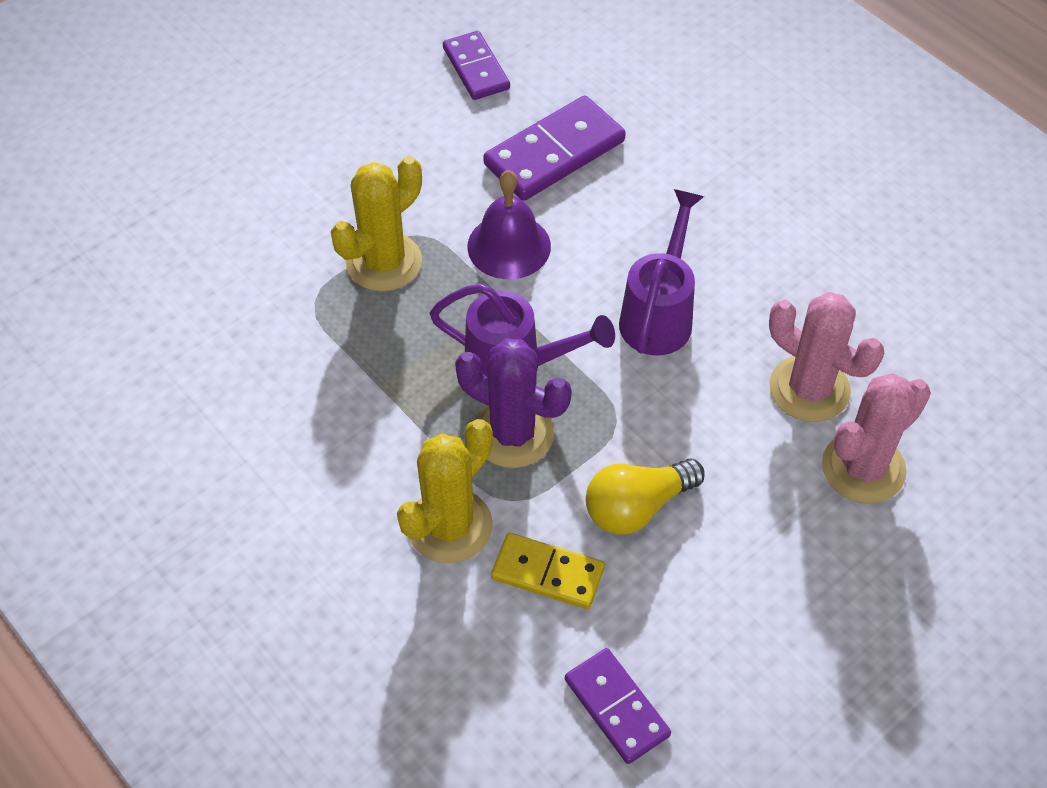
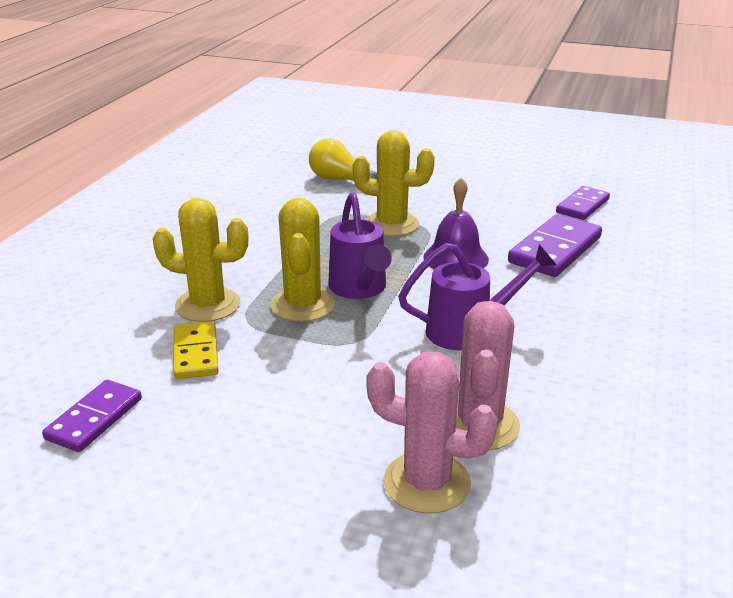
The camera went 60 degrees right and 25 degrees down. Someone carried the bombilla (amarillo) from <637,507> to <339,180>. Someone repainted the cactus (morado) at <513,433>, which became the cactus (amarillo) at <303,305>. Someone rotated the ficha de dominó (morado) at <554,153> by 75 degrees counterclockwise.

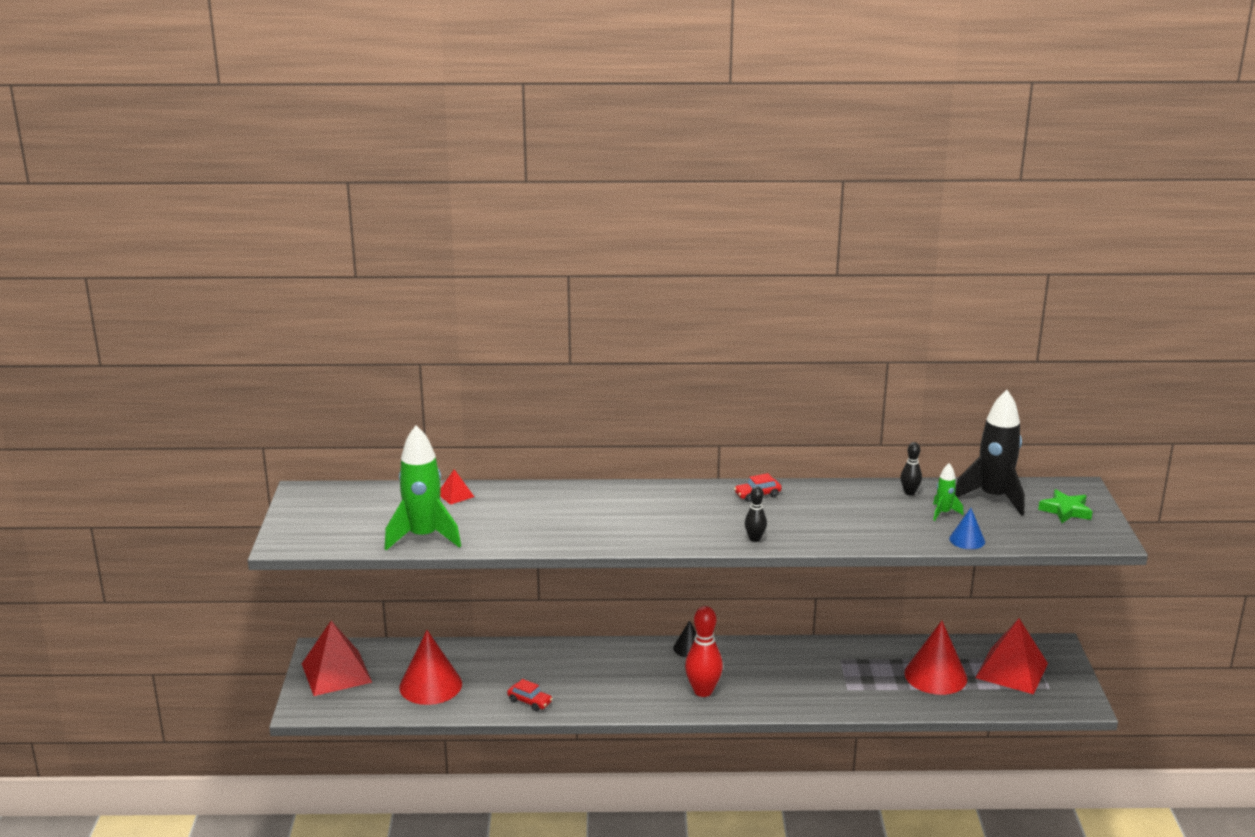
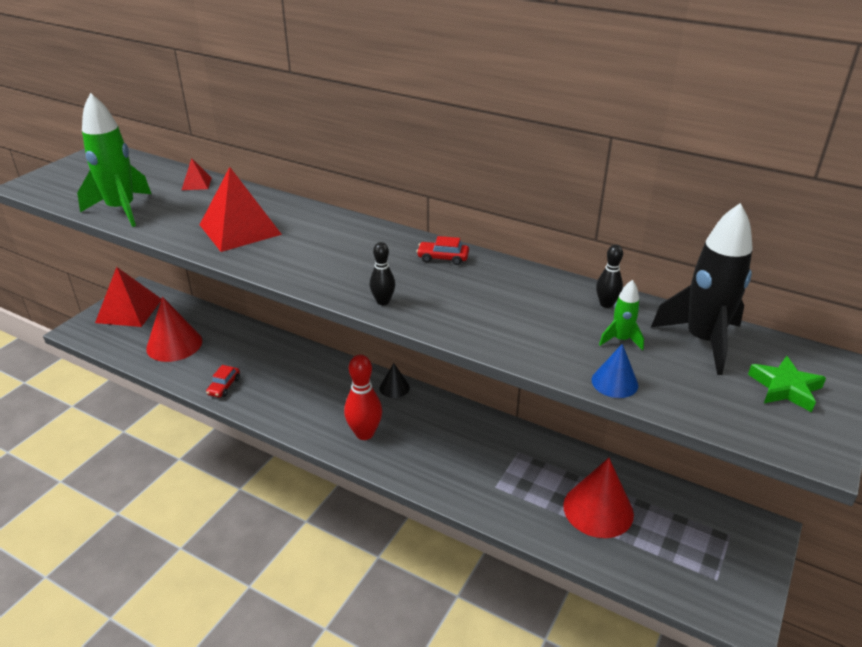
The camera went 30 degrees right and 10 degrees up. Someone carried the pirámide (rojo) from <1012,670> to <240,229>. Someone rotated the coche (rojo) at <529,701> by 45 degrees clockwise.

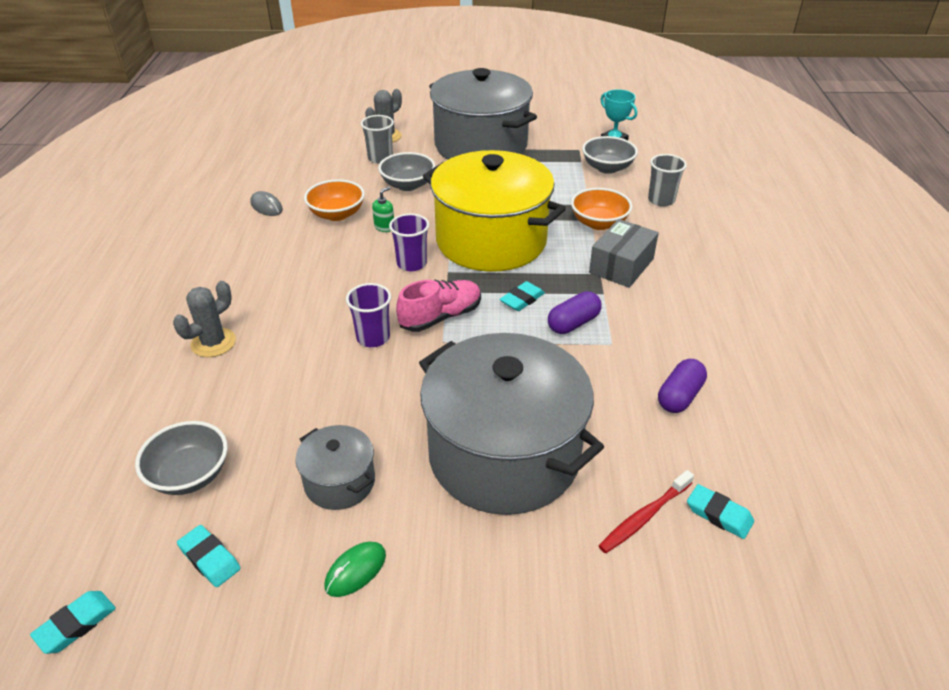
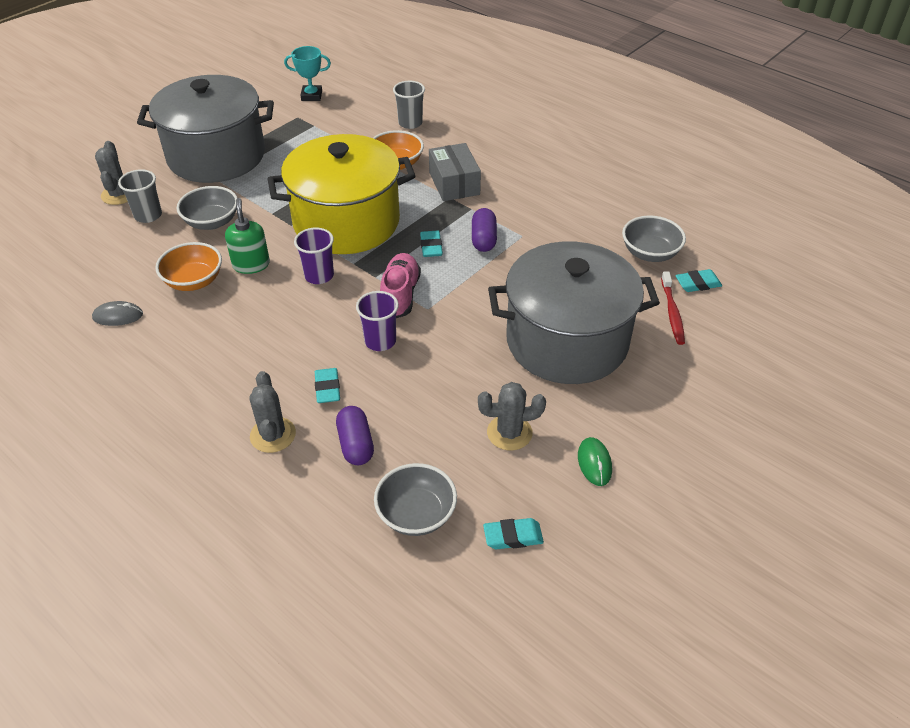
The camera went 50 degrees left and 5 degrees up. Someone carried the goma de borrar (turquesa) from <76,624> to <327,388>. Someone carried the cuenco (gris) from <607,168> to <650,253>. Someone carried the cápsula (morado) from <679,396> to <355,444>. Someone swapped the olla (gris) at <340,482> for the cactus (gris) at <509,433>. Someone scaled the dispensador de jabón (verde) at <384,227> by 1.61.

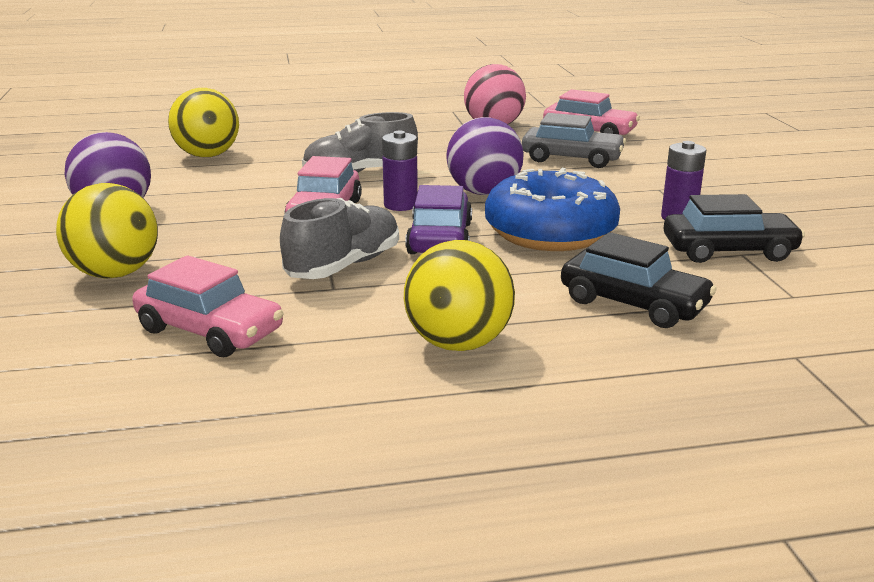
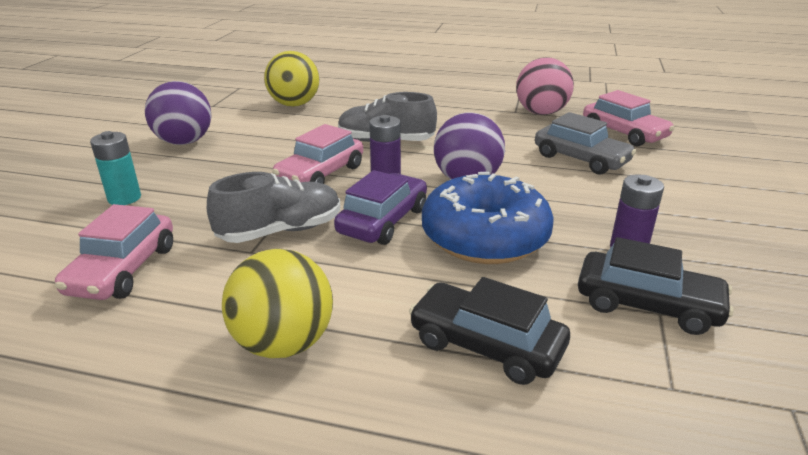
The camera went 25 degrees right and 5 degrees up. Someone swapped the pelota (amarillo) at <115,274> for the pila (turquesa) at <124,198>. Someone rotated the coche (rosa) at <210,330> by 45 degrees clockwise. Someone rotated the coche (negro) at <633,303> by 150 degrees clockwise.

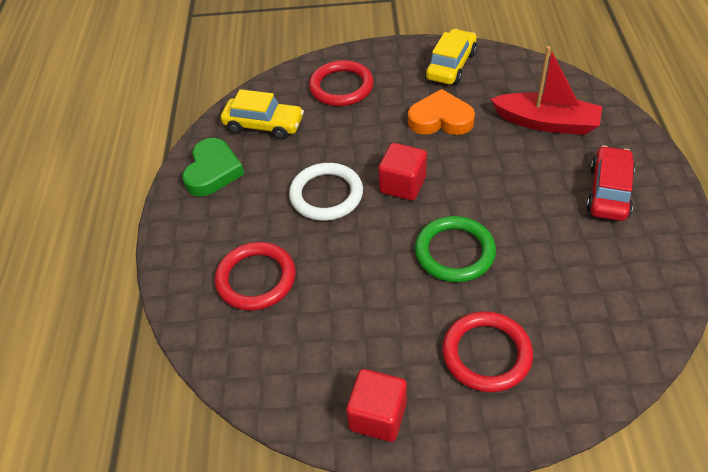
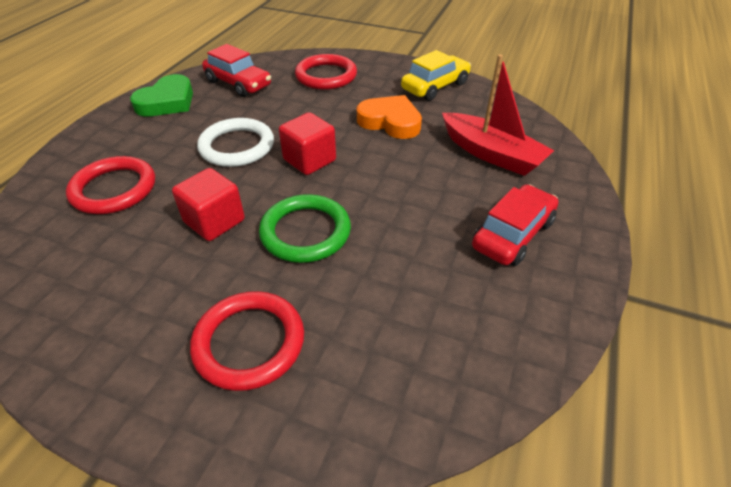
The camera went 20 degrees right and 5 degrees down. Someone carried the cubo (rojo) from <378,416> to <214,221>. Someone repainted the coche (amarillo) at <264,125>, which became the coche (rojo) at <238,83>.

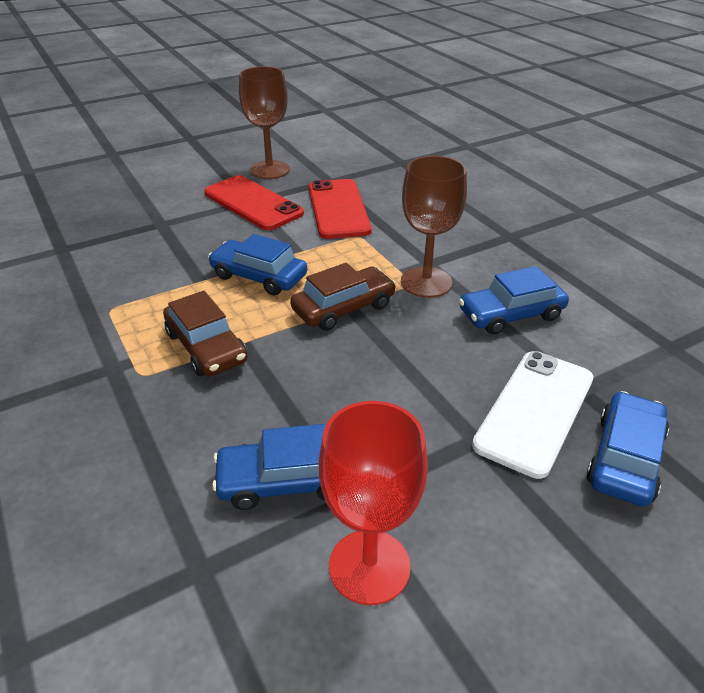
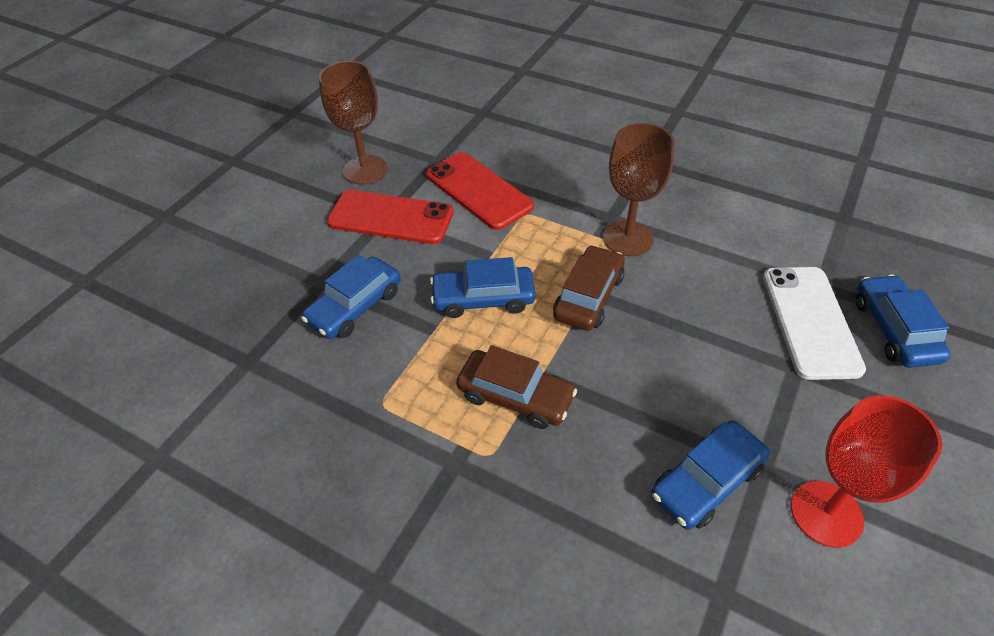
The camera went 30 degrees left and 10 degrees up. Someone carried the coche (azul) from <511,314> to <355,306>.

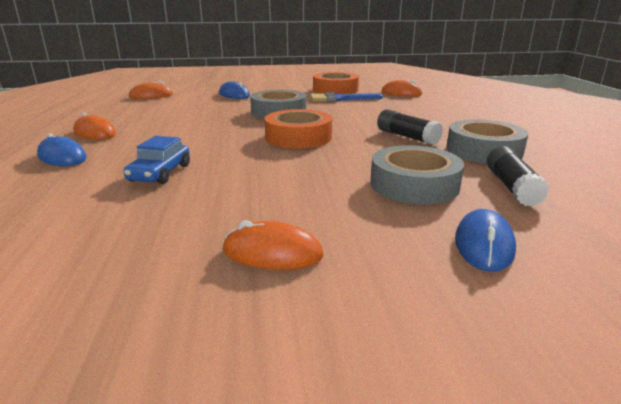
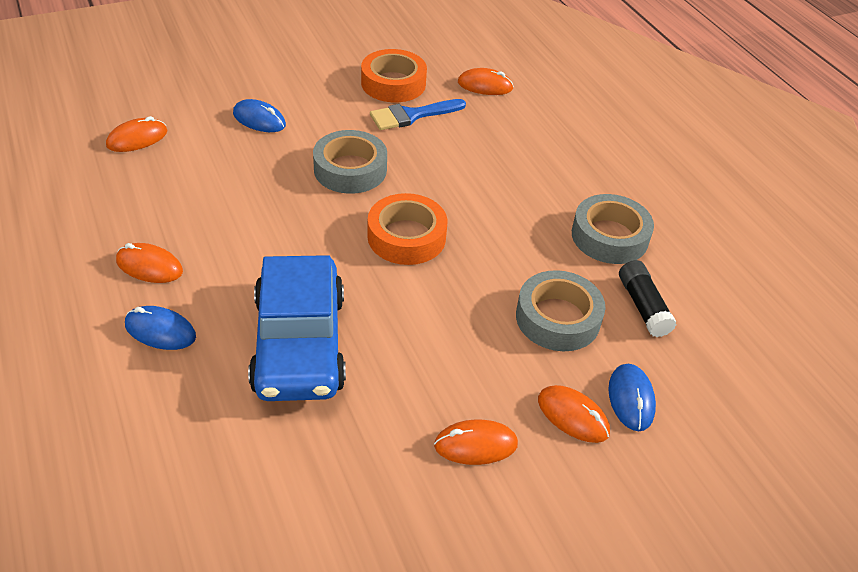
The camera went 20 degrees left and 20 degrees up. Someone took away the barra de pegamento (negro) at <407,137>. Someone put down the ratón (naranja) at <573,416>. Someone scaled the coche (azul) at <160,173> by 2.12.

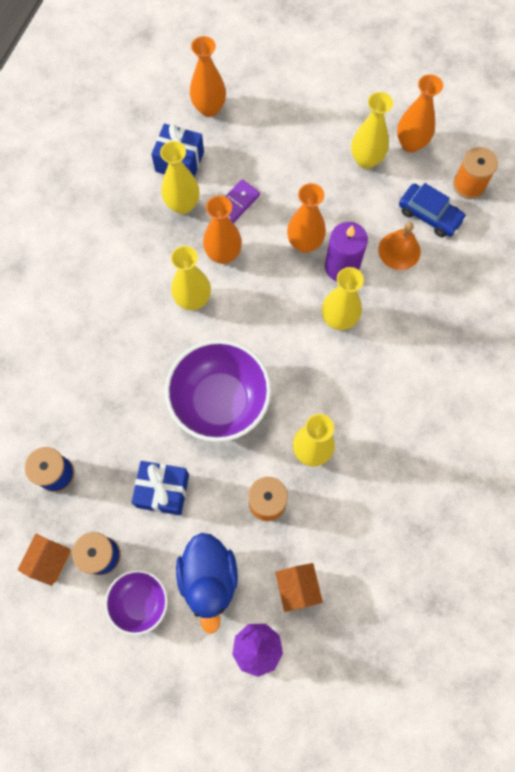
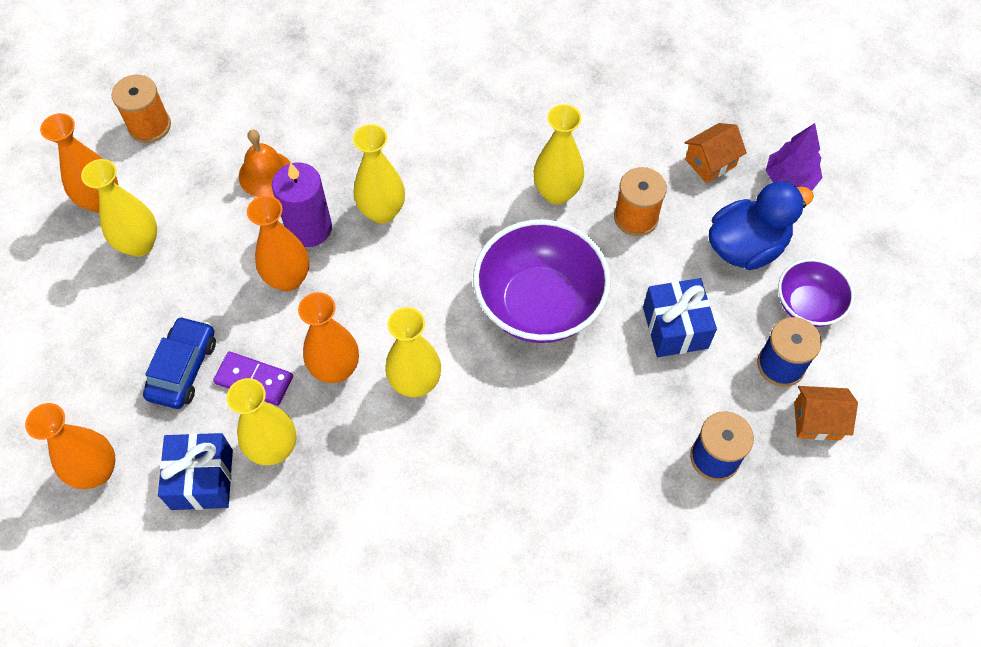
The camera went 110 degrees left and 10 degrees down. Someone carried the coche (azul) from <429,215> to <183,368>.

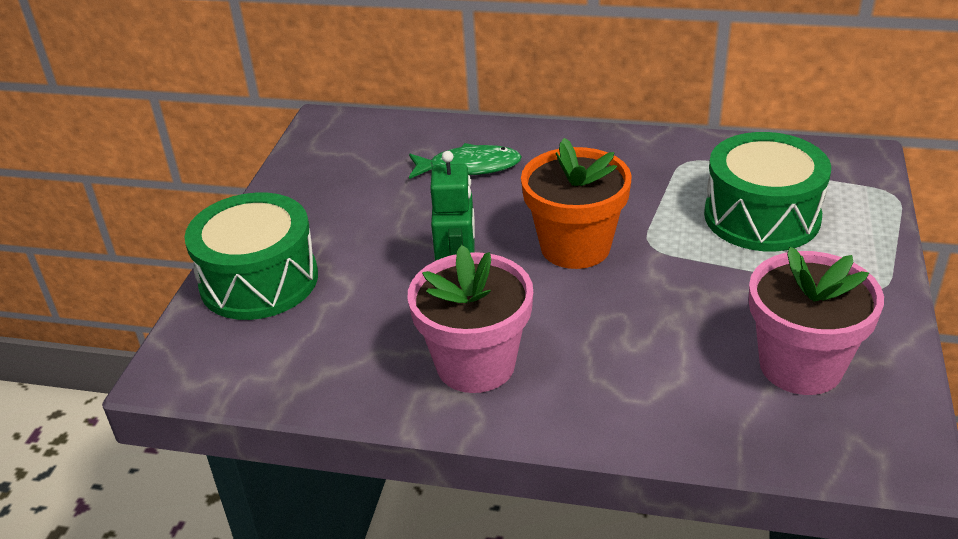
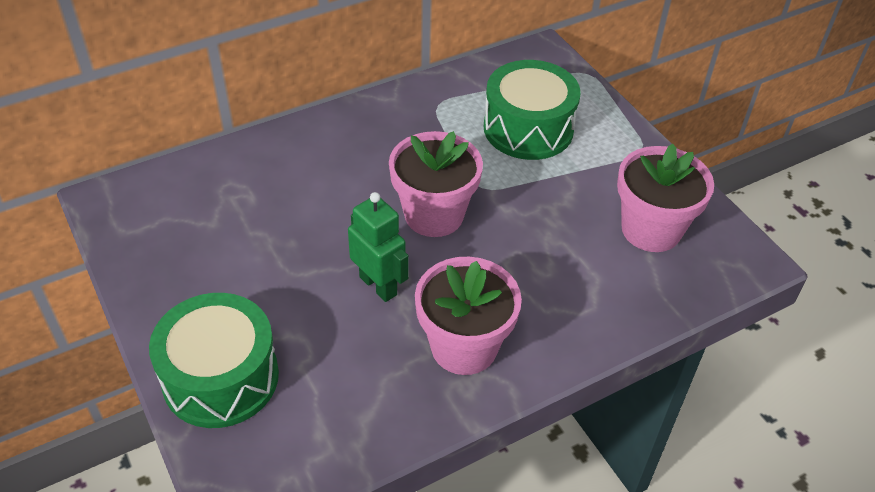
The camera went 45 degrees left and 10 degrees up. Someone took away the pez (verde) at <469,167>. Someone repainted the maceta (naranja) at <575,247>, which became the maceta (rosa) at <434,215>.

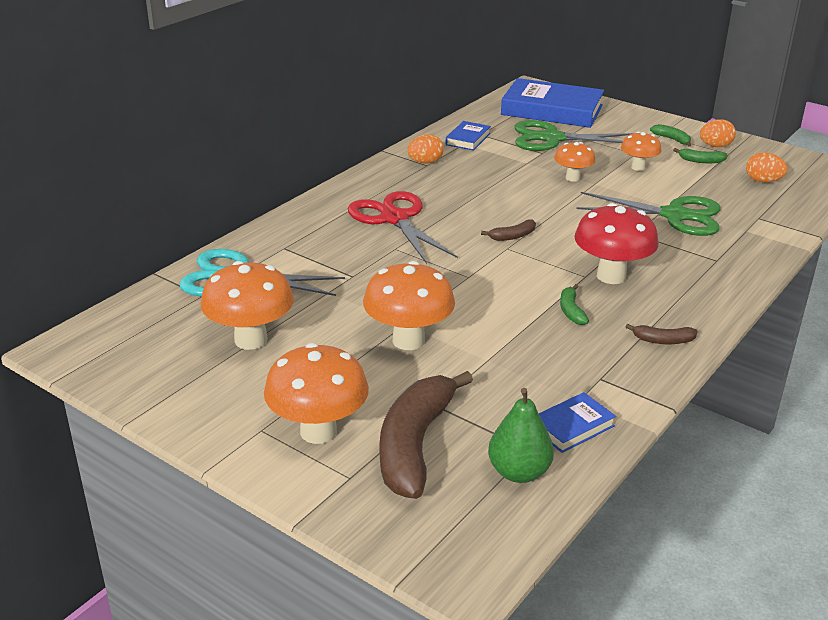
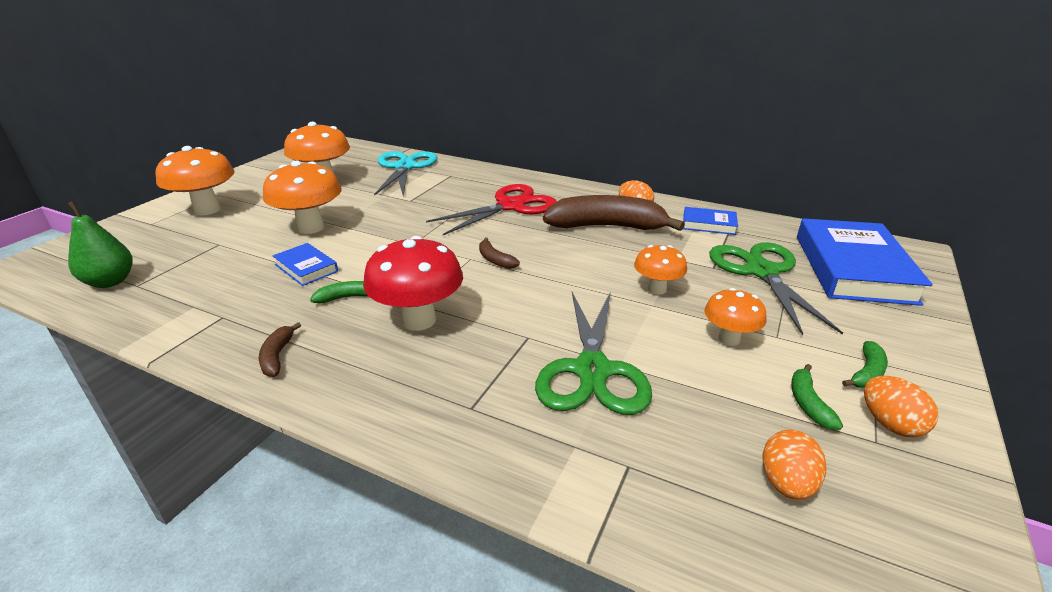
The camera went 80 degrees right and 0 degrees up. Someone carried the plátano (marrón) from <415,445> to <606,226>. Someone carried the libro (azul) from <572,426> to <306,268>.

